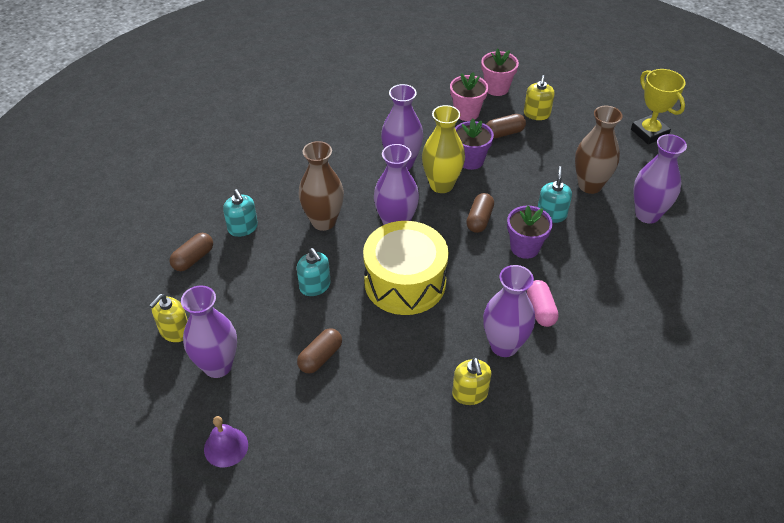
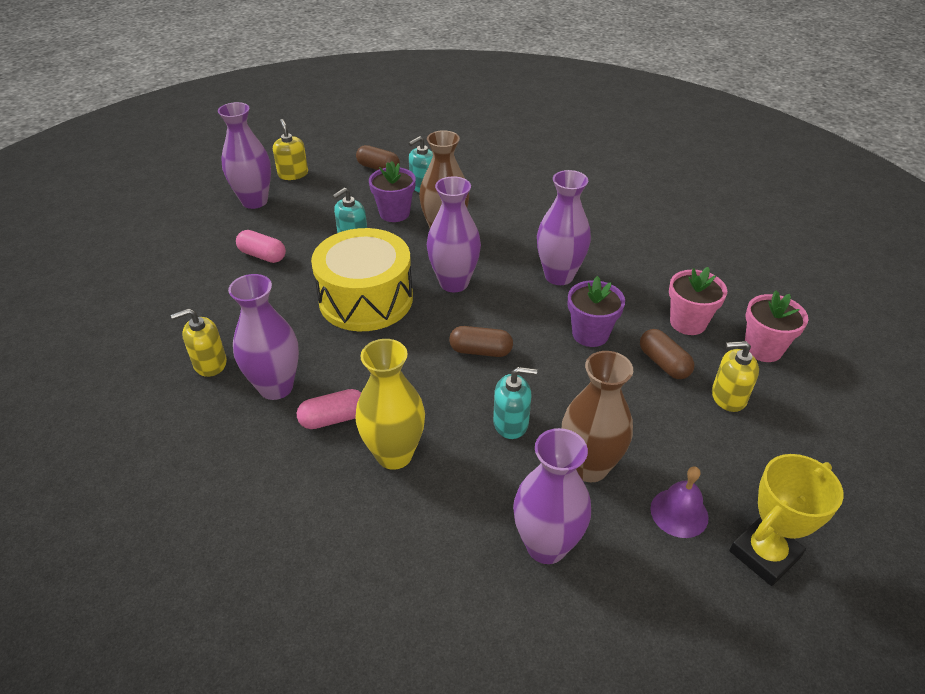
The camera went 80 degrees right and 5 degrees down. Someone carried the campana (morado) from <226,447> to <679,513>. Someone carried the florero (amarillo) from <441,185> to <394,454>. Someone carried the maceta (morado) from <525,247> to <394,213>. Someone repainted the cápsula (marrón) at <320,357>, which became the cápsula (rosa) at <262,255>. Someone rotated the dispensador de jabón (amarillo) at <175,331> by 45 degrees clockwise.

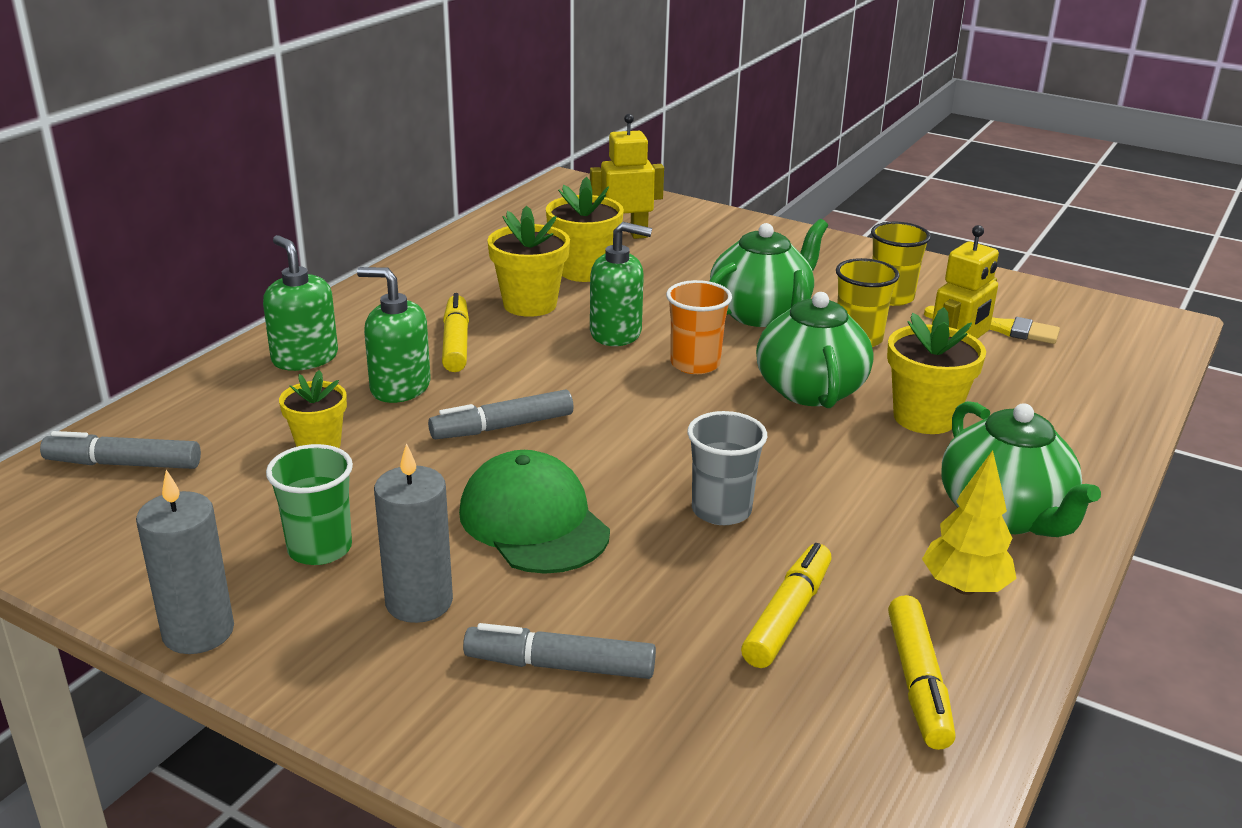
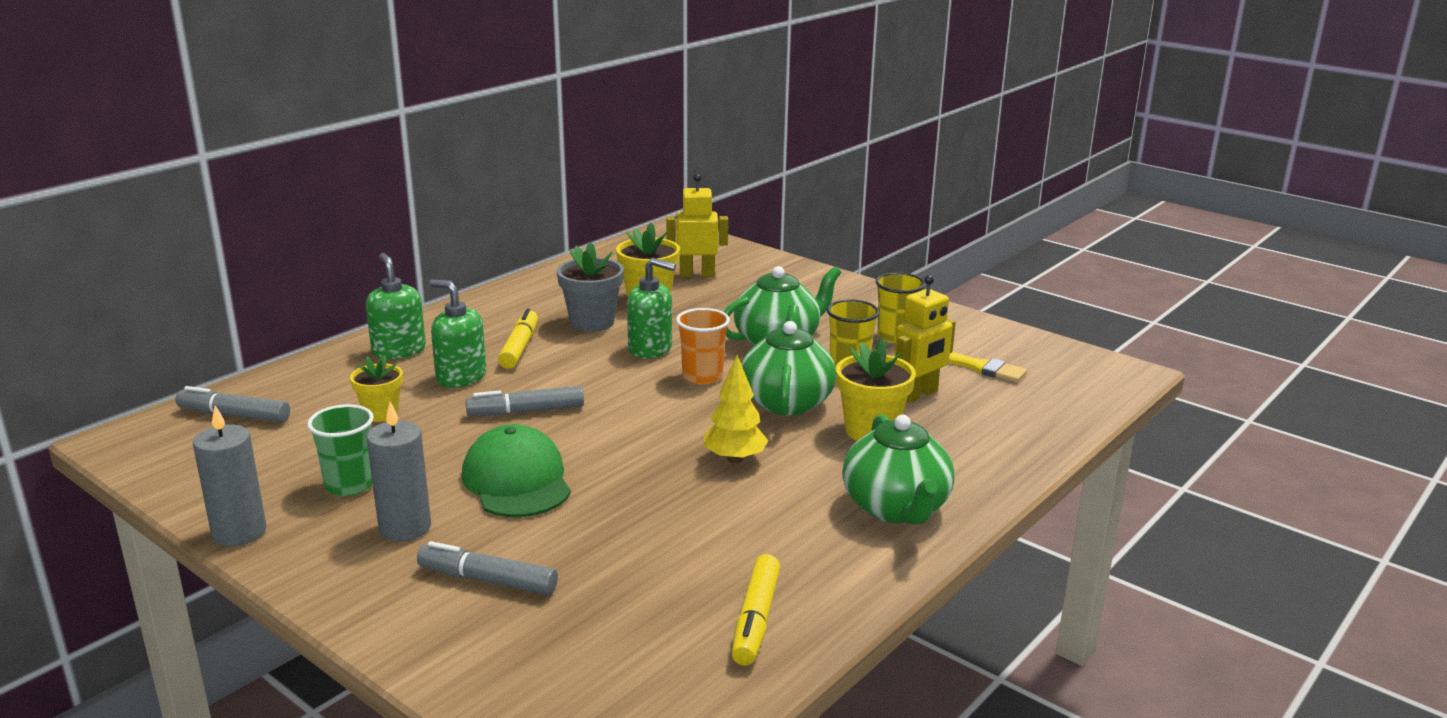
The camera went 10 degrees right and 5 degrees down. Someone took away the vaso (gris) at <721,510>. Someone took away the rotulador (amarillo) at <788,616>. Someone carried the árbol (amarillo) from <964,587> to <735,459>. Someone repainted the maceta (amarillo) at <530,304>, which became the maceta (gris) at <592,322>.

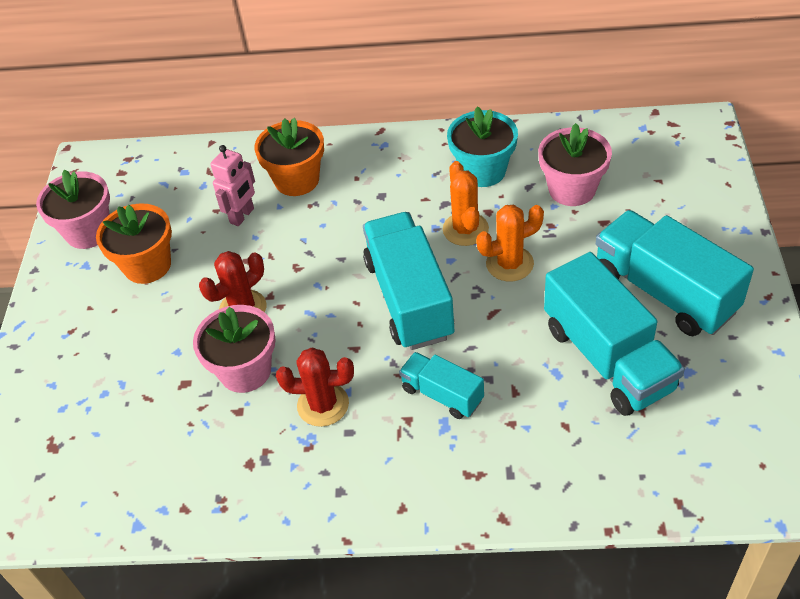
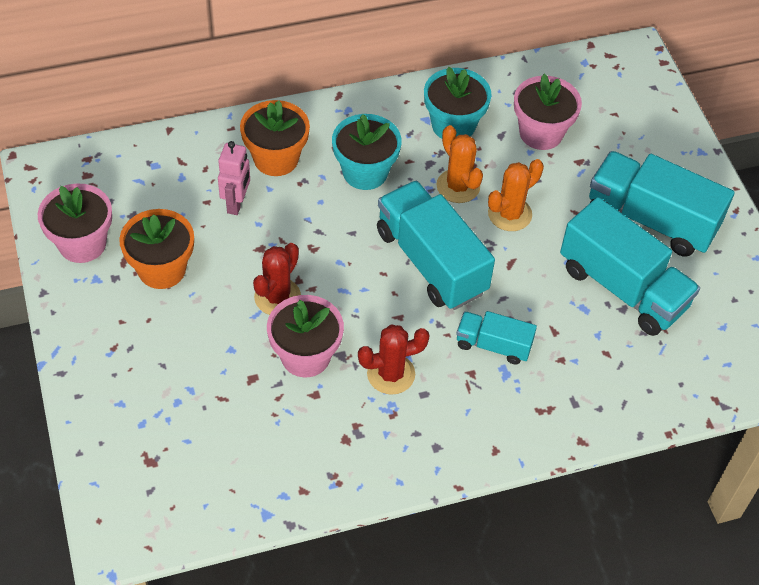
The camera went 25 degrees left and 5 degrees up. Someone put down the maceta (turquesa) at <365,172>.

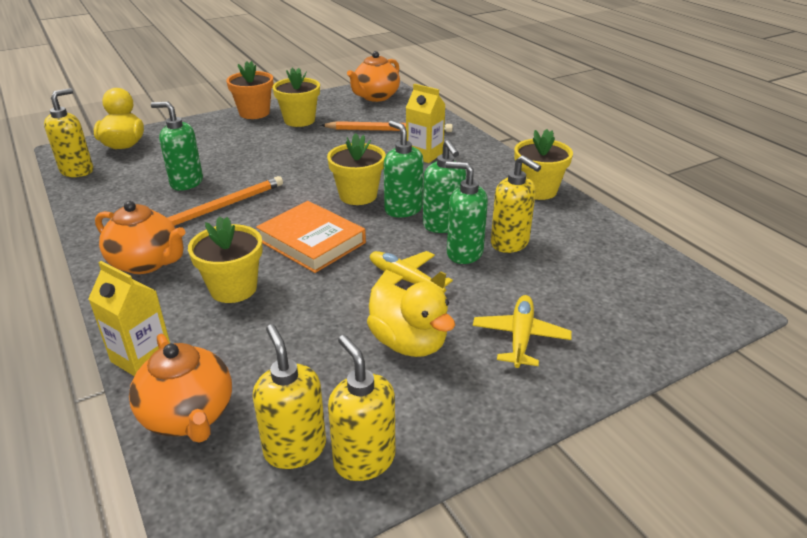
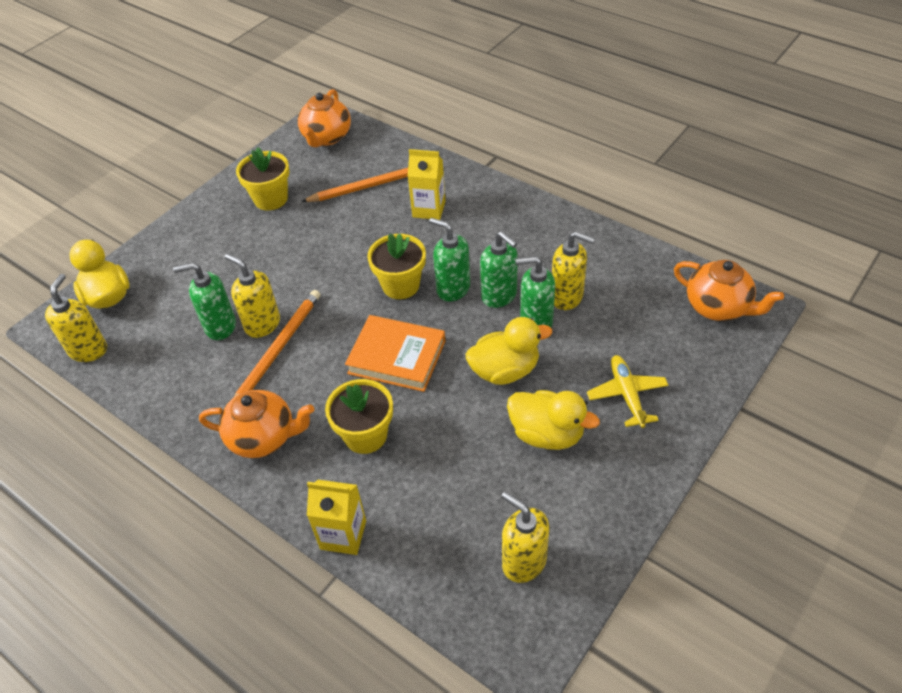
The camera went 20 degrees left and 15 degrees up. Someone took away the maceta (naranja) at <254,113>. Someone took away the maceta (amarillo) at <538,190>. Someone carried the tetera (naranja) from <189,416> to <718,307>. Someone carried the dispensador de jabón (amarillo) from <364,459> to <262,324>. Someone swapped the avión (amarillo) at <405,280> for the pato (amarillo) at <505,371>.

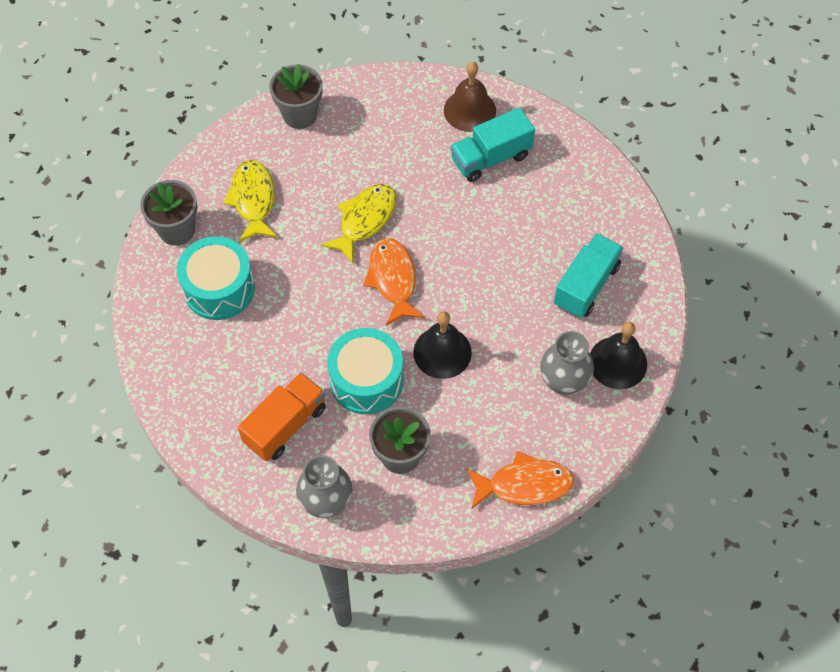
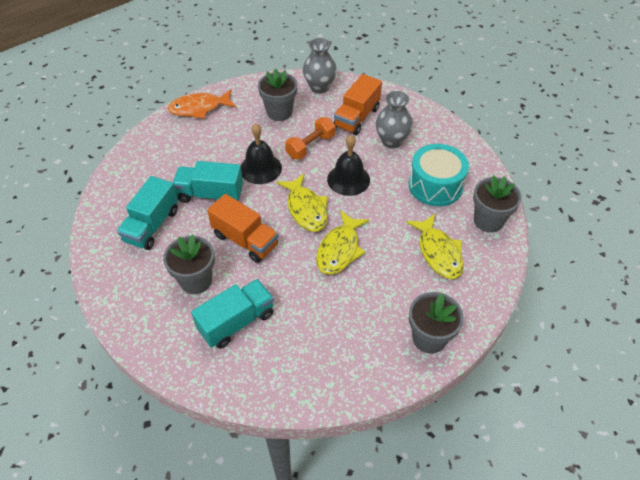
The camera went 170 degrees right and 10 degrees down. Someone took away the campana (marrón) at <469,110>. Someone put down the maceta (gris) at <196,280>. Someone put down the camión (turquesa) at <210,194>. Someone put down the camión (naranja) at <245,240>. Someone carried the florero (gris) from <563,381> to <391,141>. Someone carried the campana (negro) from <617,362> to <348,179>. Someone swapped the tambor (turquesa) at <366,380> for the mancuerna (naranja) at <310,146>. Someone repainted the pez (naranja) at <393,280>, which became the pez (amarillo) at <306,209>.

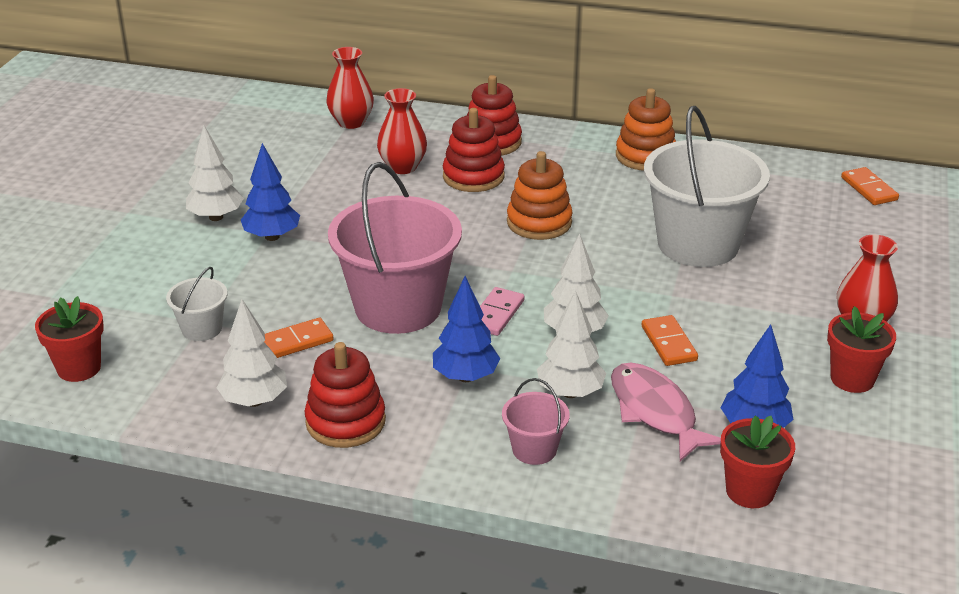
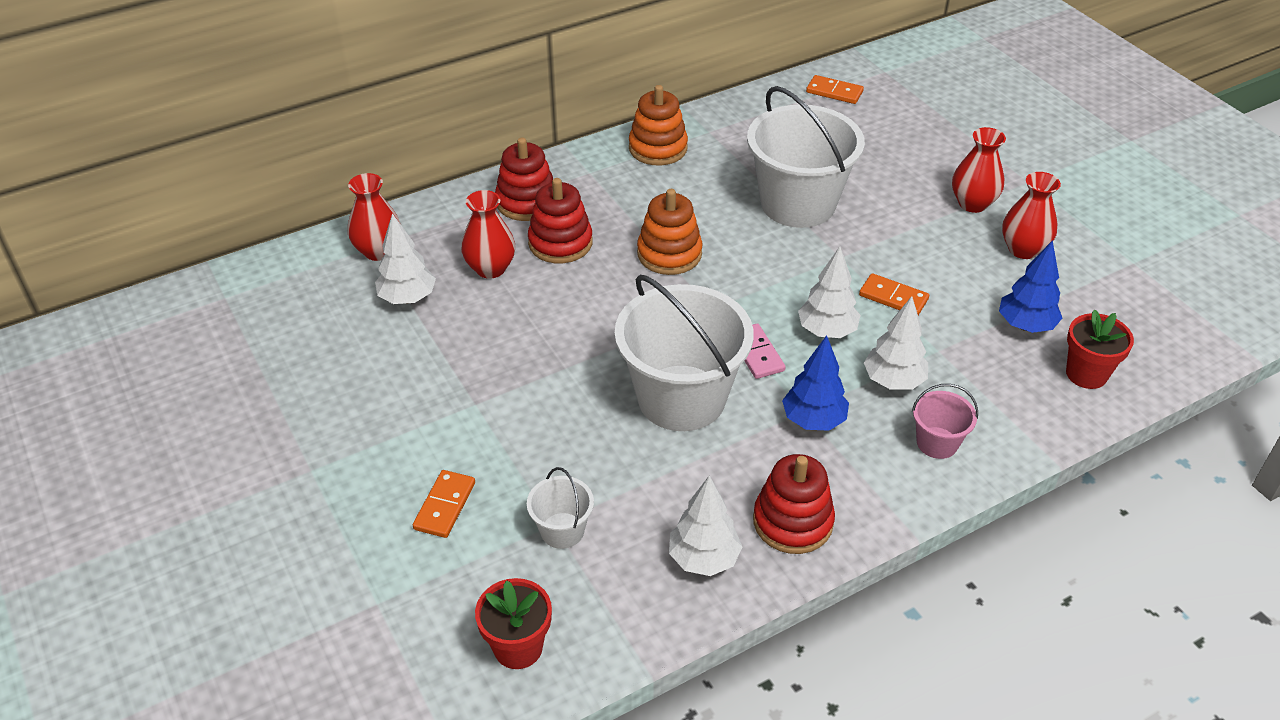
The camera went 45 degrees left and 10 degrees up. Someone took away the árbol (azul) at <272,237>. Someone took away the pez (rosa) at <655,412>. Someone carried the árbol (blanco) from <216,217> to <408,298>. Someone carried the ficha de dominó (naranja) from <295,342> to <445,506>. Someone swapped the maceta (rojo) at <852,379> for the florero (rojo) at <1023,249>. Someone repainted the balde (rosa) at <398,307>, which became the balde (blanco) at <681,398>.

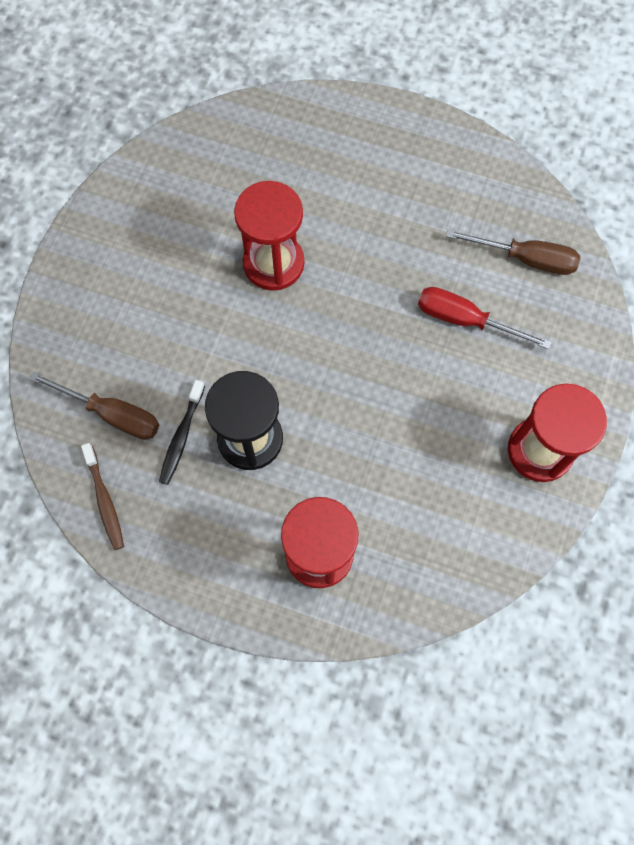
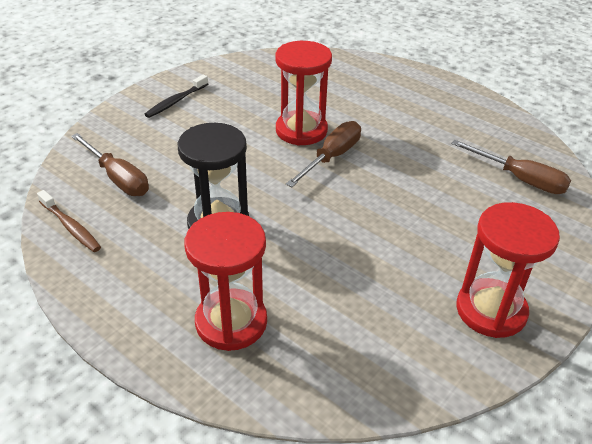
The camera went 20 degrees right and 30 degrees down. Someone took away the destornillador (rojo) at <465,320>. Someone put down the destornillador (marrón) at <331,157>. Someone carried the cepillo de dientes (negro) from <181,436> to <176,101>. Someone rotated the cepillo de dientes (marrón) at <105,500> by 45 degrees counterclockwise.

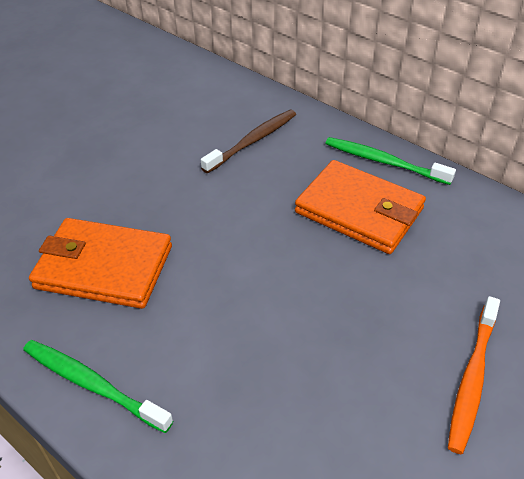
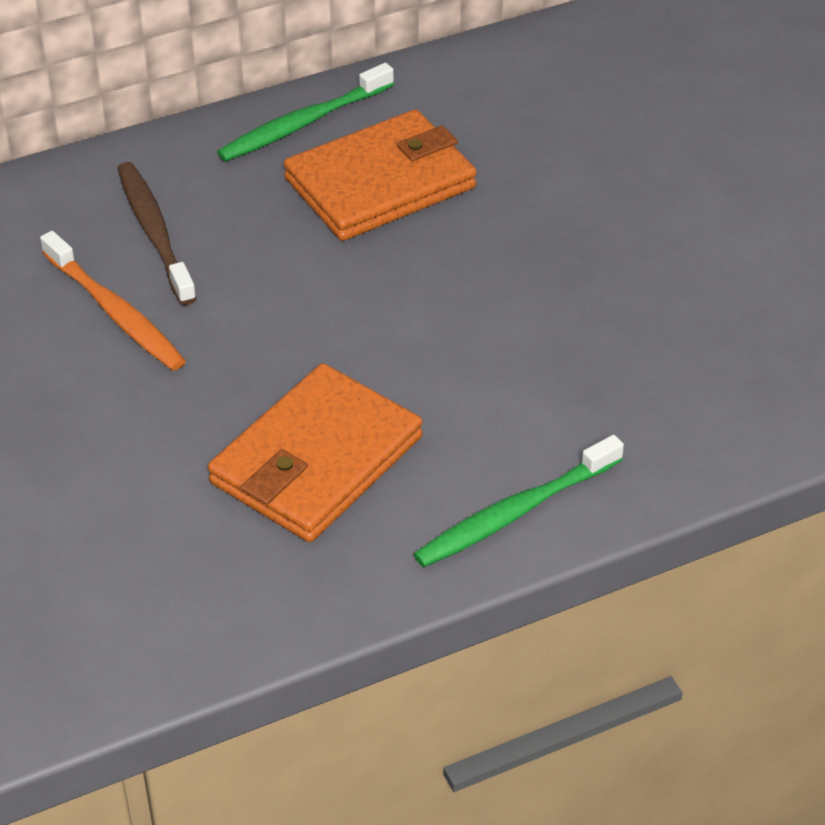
The camera went 65 degrees left and 0 degrees up. Someone carried the cepillo de dientes (naranja) from <472,379> to <115,312>.

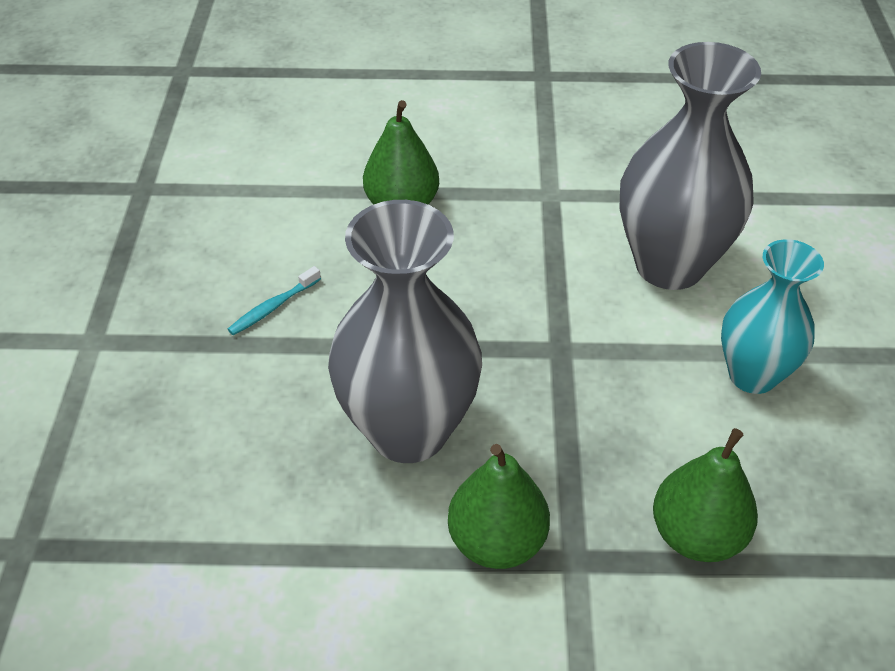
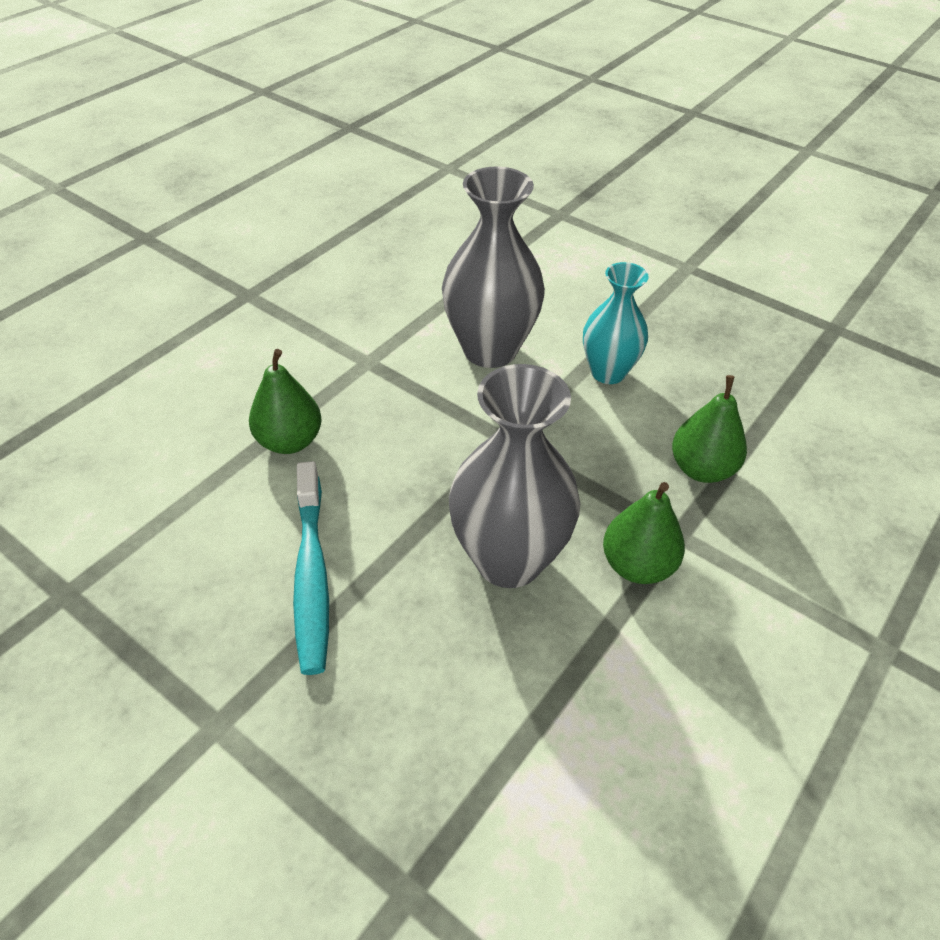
The camera went 55 degrees left and 0 degrees up. Someone scaled the cepillo de dientes (turquesa) at <273,307> by 2.22.

